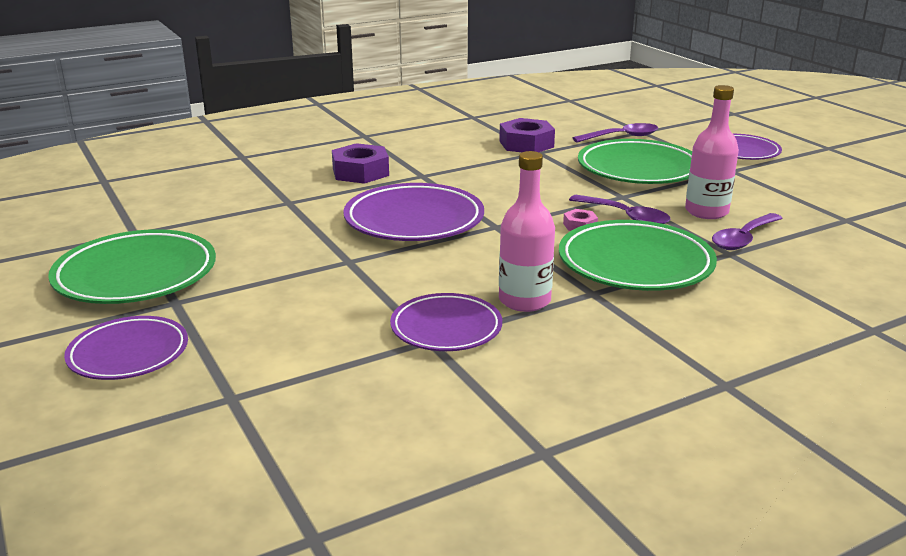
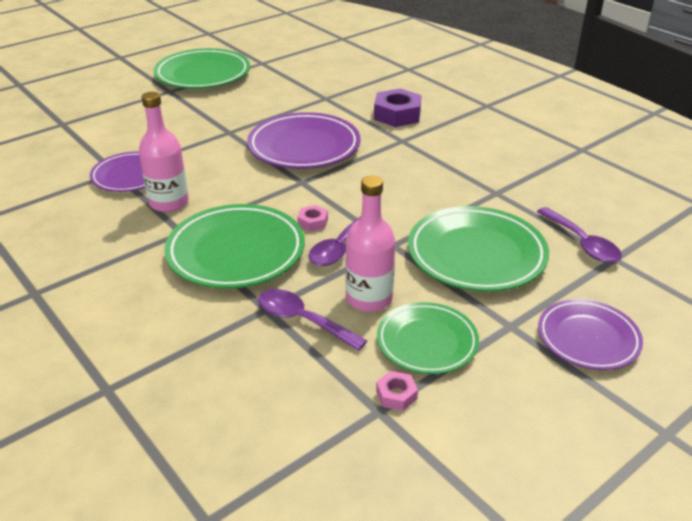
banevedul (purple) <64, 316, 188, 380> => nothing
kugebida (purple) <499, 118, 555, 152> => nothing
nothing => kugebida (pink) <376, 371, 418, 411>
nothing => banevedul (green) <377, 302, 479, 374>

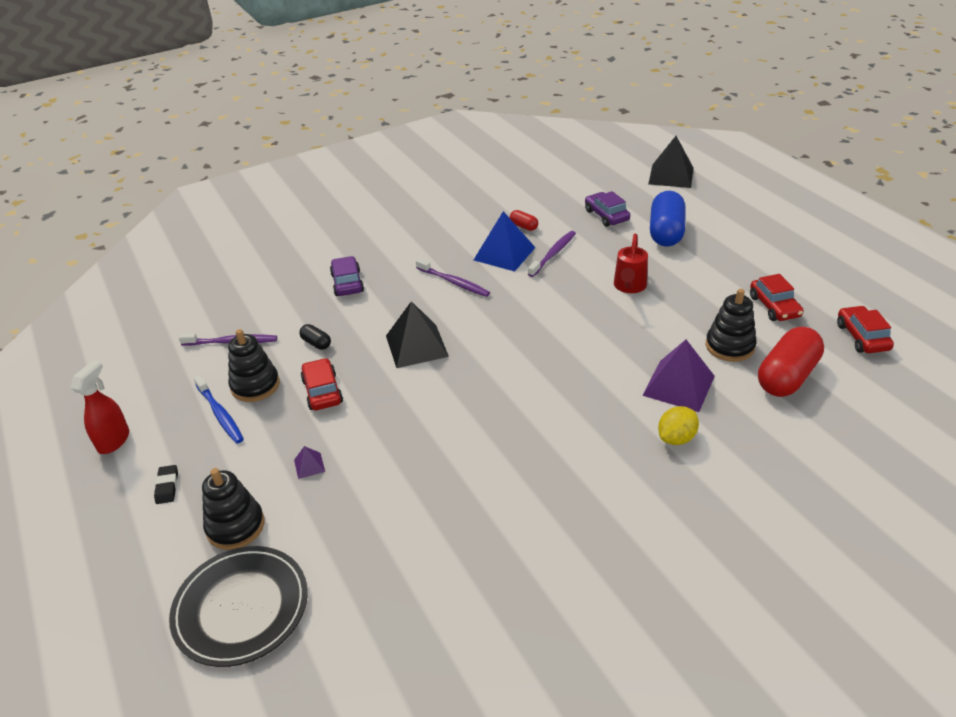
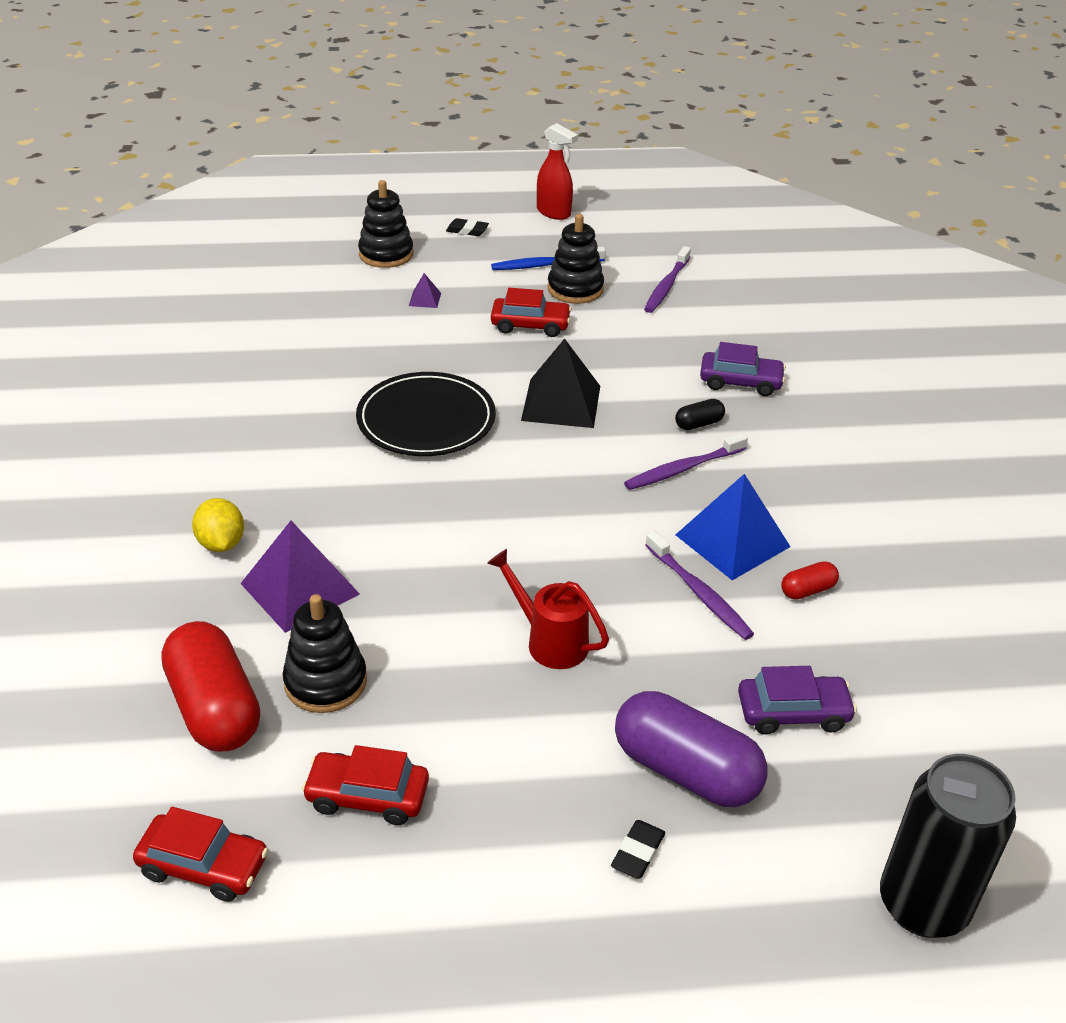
banevedul (black) <169, 546, 308, 667> => banevedul (black) <356, 372, 496, 456>, move
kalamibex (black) <299, 324, 331, 350> => kalamibex (black) <675, 399, 725, 430>, move
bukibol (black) <648, 136, 694, 188> => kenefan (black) <880, 754, 1016, 938>
kalamibex (blue) <650, 191, 685, 247> => kalamibex (purple) <615, 691, 768, 807>
nothing => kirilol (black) <611, 820, 665, 879>

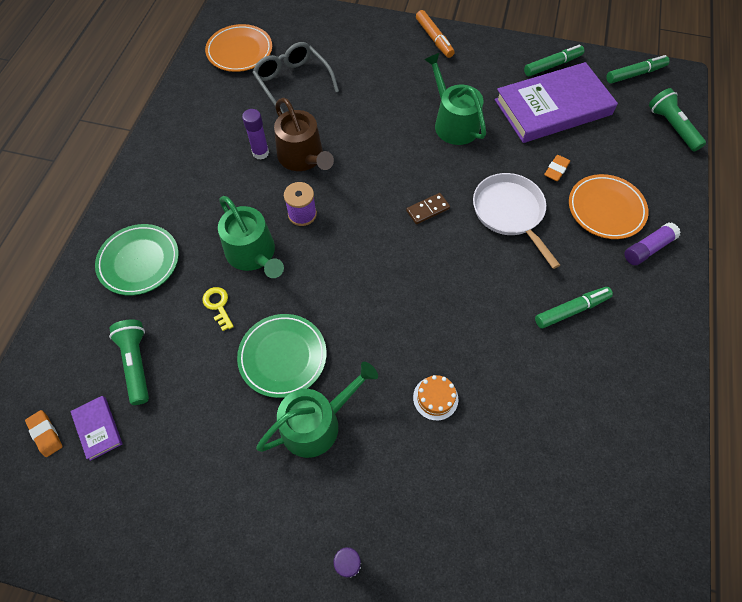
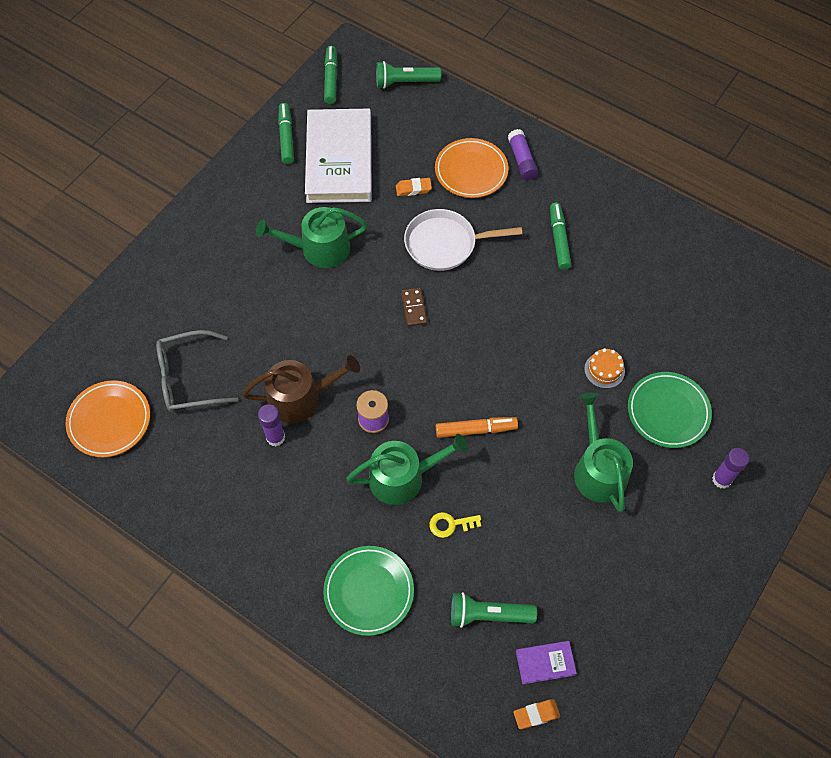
banevedul (green) <237, 314, 327, 398> => banevedul (green) <628, 372, 712, 448>, move
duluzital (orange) <416, 10, 455, 58> => duluzital (orange) <436, 417, 518, 438>, move
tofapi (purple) <495, 62, 618, 143> => tofapi (white) <305, 109, 372, 203>
kirilol (orange) <544, 155, 570, 181> => kirilol (orange) <396, 178, 432, 196>, 60 degrees counterclockwise

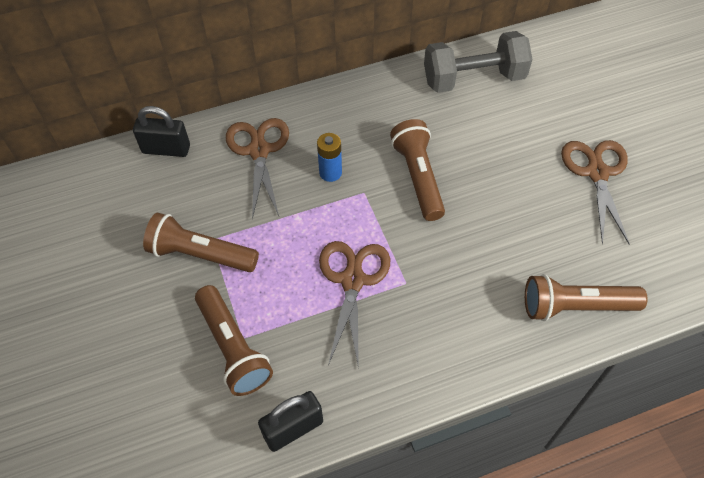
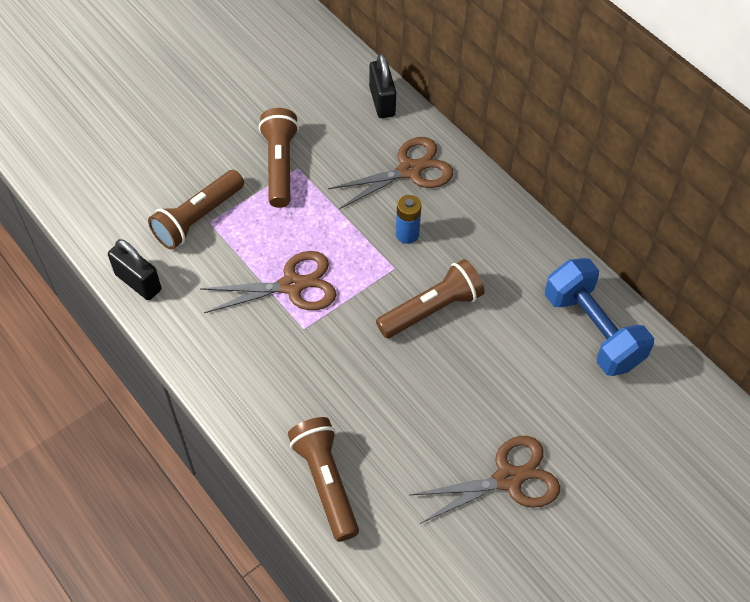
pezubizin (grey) <424, 31, 532, 93> => pezubizin (blue) <545, 258, 654, 376>

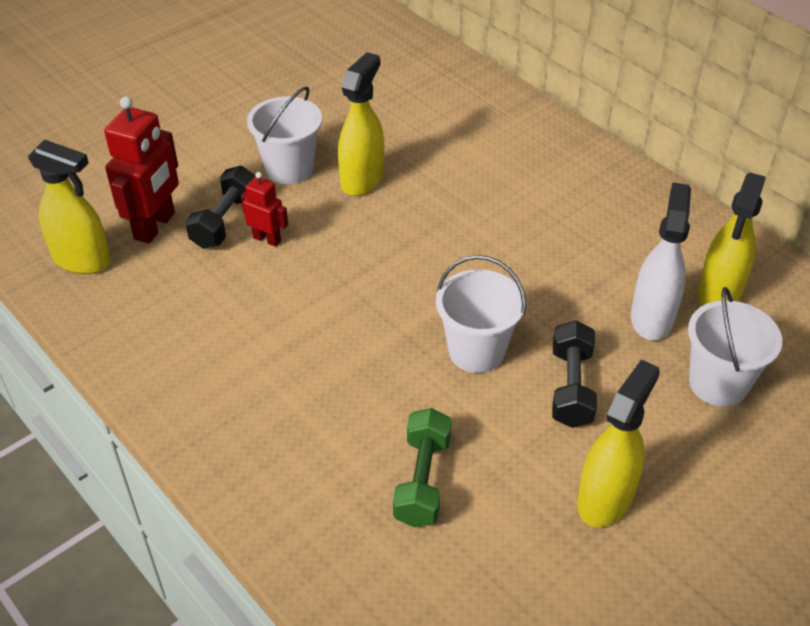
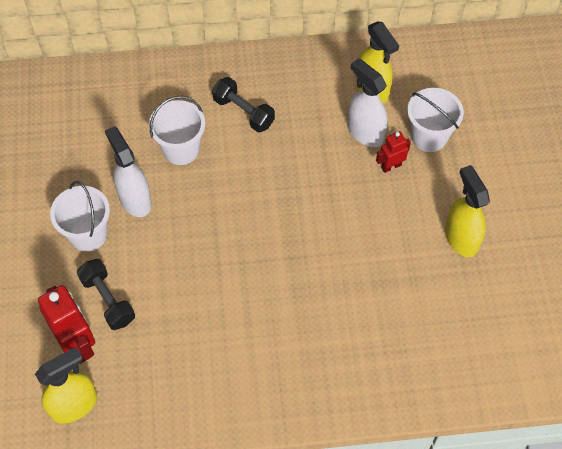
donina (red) <241, 172, 288, 247> => donina (red) <376, 131, 411, 173>, move
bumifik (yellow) <338, 52, 384, 196> => bumifik (white) <105, 126, 152, 217>
pezubizin (green) <393, 408, 452, 527> => nothing
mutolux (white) <436, 255, 526, 373> => mutolux (white) <149, 96, 205, 165>, move
pezubizin (black) <552, 320, 597, 428> => pezubizin (black) <212, 77, 275, 132>, move

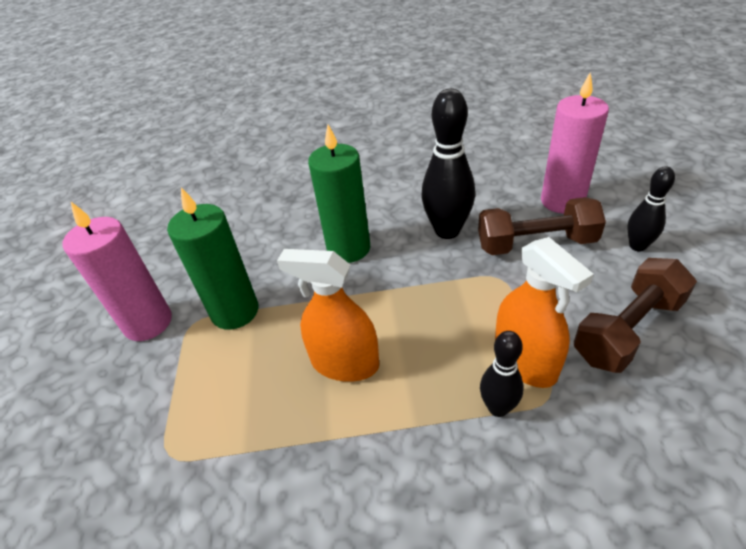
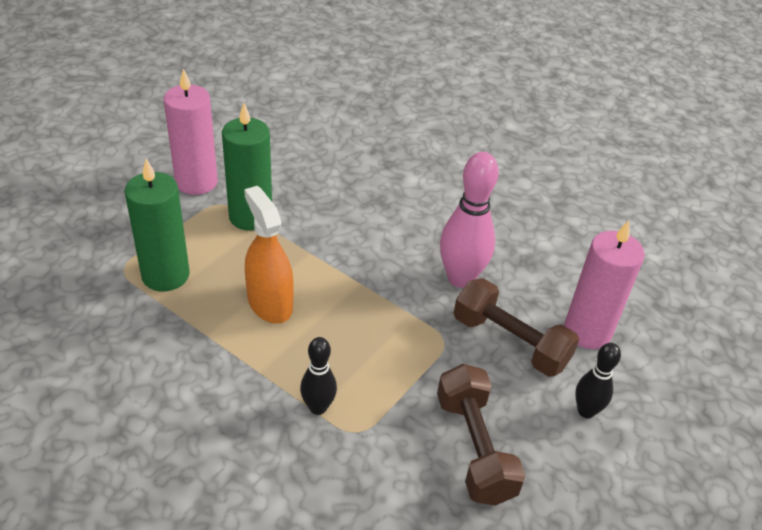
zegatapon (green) <308, 125, 370, 263> => zegatapon (green) <124, 159, 190, 291>, move
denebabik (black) <421, 88, 475, 239> => denebabik (pink) <440, 152, 499, 288>
bumifik (orange) <495, 237, 594, 388> => nothing
pezubizin (brown) <574, 258, 697, 373> => pezubizin (brown) <437, 364, 526, 506>, 75 degrees clockwise

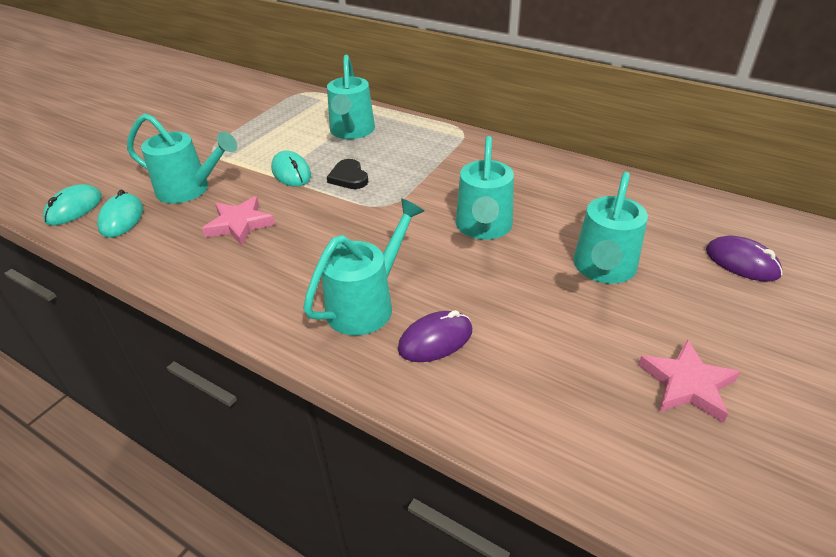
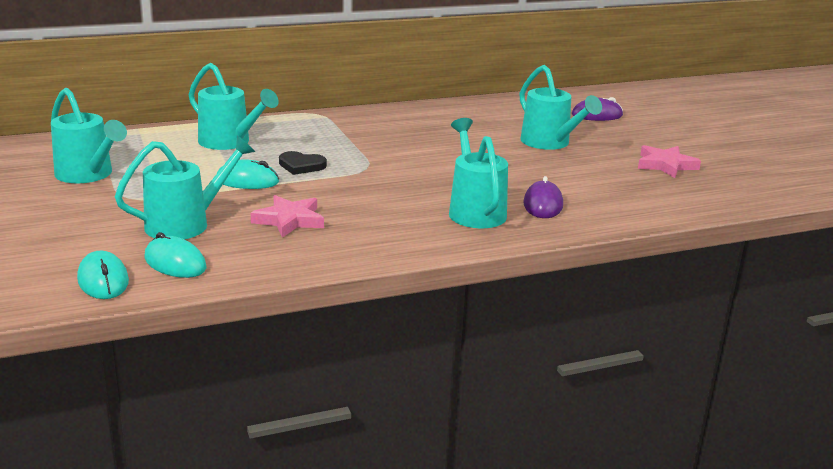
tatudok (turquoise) <456, 136, 514, 240> => tatudok (turquoise) <51, 88, 127, 183>, move

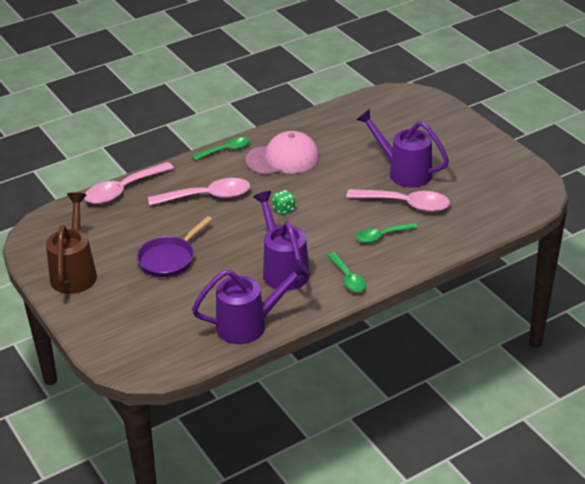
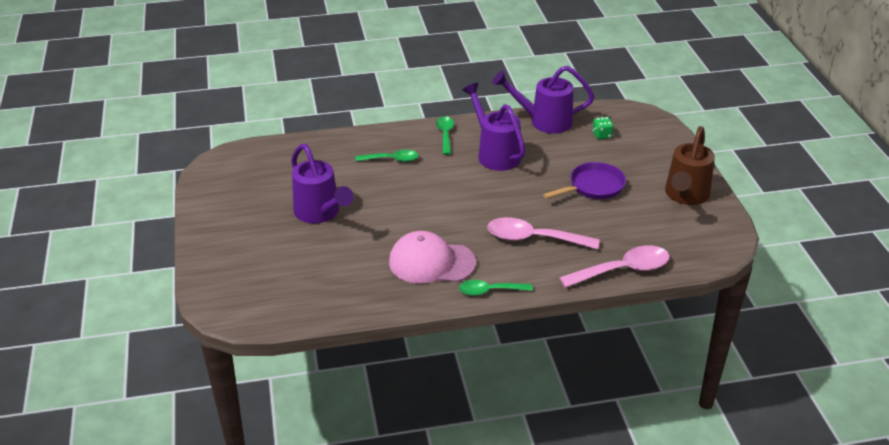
tatudok (purple) <253, 191, 310, 291> => tatudok (purple) <462, 83, 525, 171>, 150 degrees clockwise
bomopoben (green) <272, 190, 295, 215> => bomopoben (green) <593, 117, 614, 139>, move
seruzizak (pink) <346, 189, 450, 212> => nothing

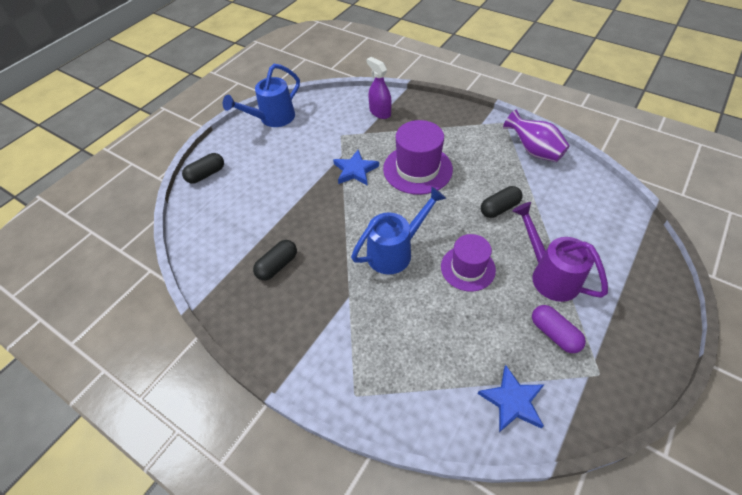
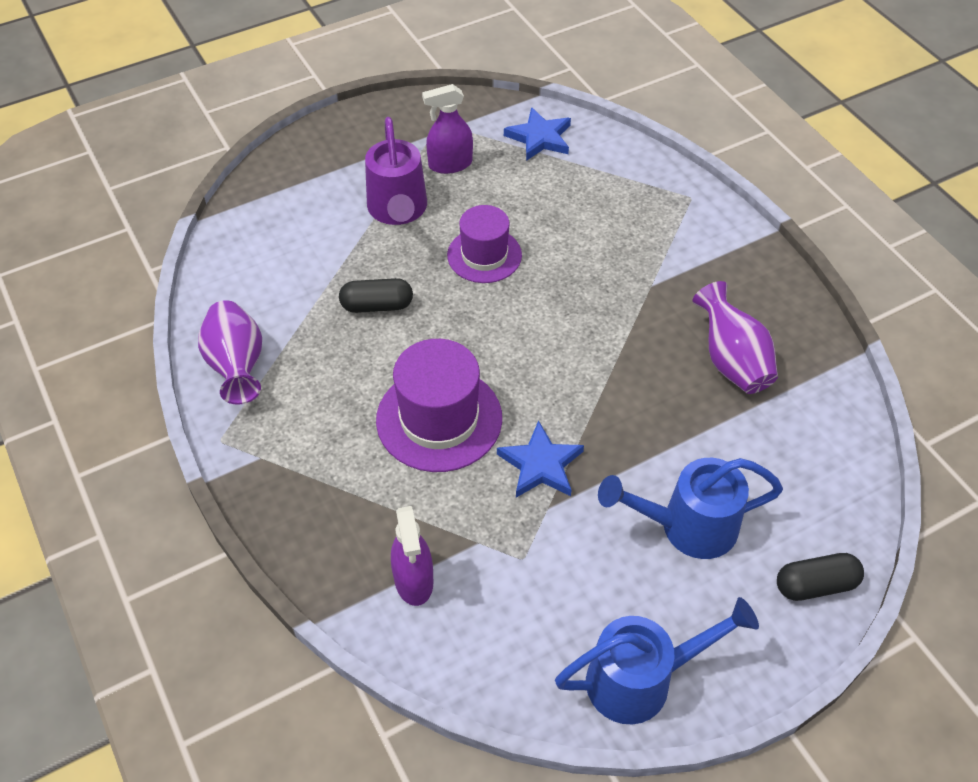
kalamibex (black) <253, 240, 297, 280> => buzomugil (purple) <692, 281, 778, 394>
tatudok (blue) <351, 187, 446, 274> => tatudok (blue) <598, 458, 783, 559>, move
kalamibex (purple) <532, 305, 586, 353> => bumifik (purple) <422, 84, 473, 174>

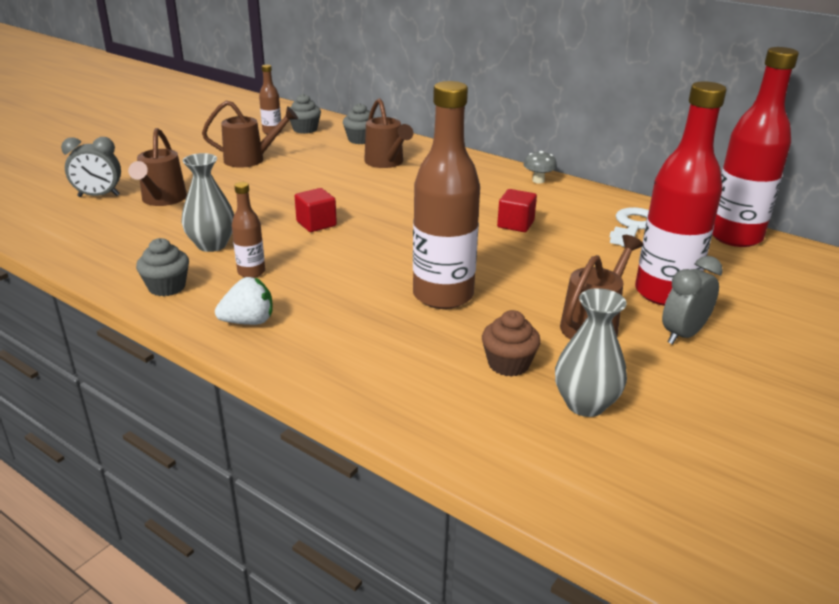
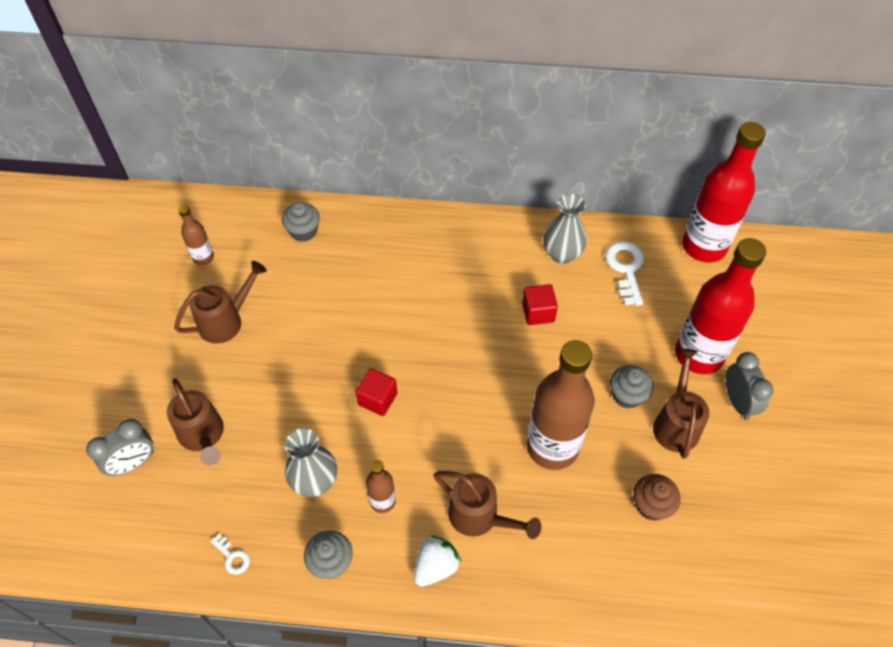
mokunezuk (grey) <290, 94, 321, 134> => mokunezuk (grey) <610, 365, 653, 409>, move
tatudok (brown) <364, 98, 413, 168> => tatudok (brown) <434, 471, 541, 539>, move
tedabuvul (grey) <523, 151, 557, 184> => nothing
buzomugil (grey) <555, 288, 627, 417> => buzomugil (grey) <543, 194, 587, 264>, move
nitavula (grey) <662, 256, 723, 345> => nitavula (grey) <726, 352, 773, 420>, 150 degrees clockwise
nothing => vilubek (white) <210, 534, 250, 575>

